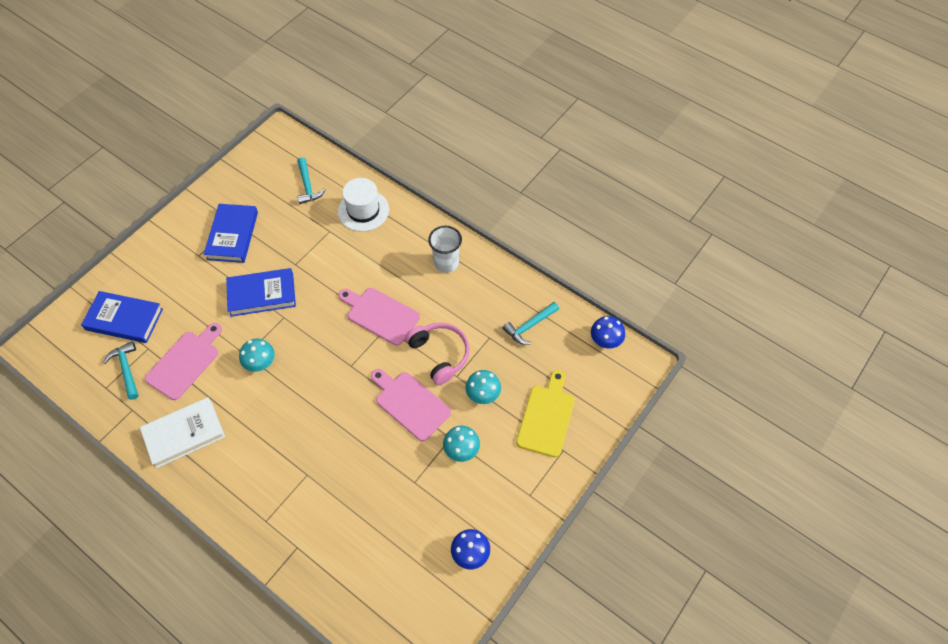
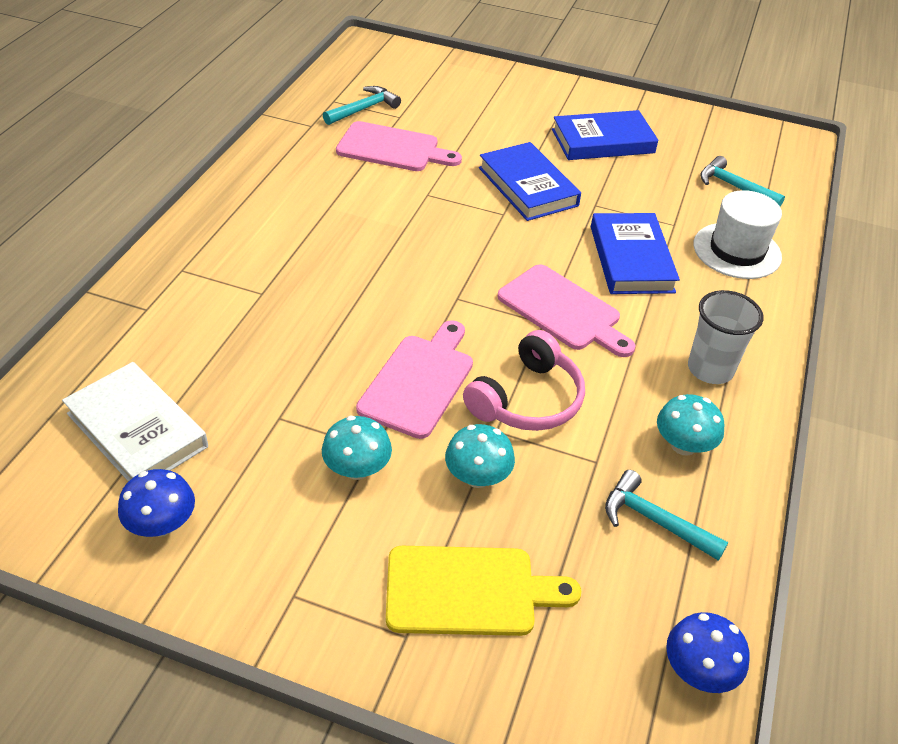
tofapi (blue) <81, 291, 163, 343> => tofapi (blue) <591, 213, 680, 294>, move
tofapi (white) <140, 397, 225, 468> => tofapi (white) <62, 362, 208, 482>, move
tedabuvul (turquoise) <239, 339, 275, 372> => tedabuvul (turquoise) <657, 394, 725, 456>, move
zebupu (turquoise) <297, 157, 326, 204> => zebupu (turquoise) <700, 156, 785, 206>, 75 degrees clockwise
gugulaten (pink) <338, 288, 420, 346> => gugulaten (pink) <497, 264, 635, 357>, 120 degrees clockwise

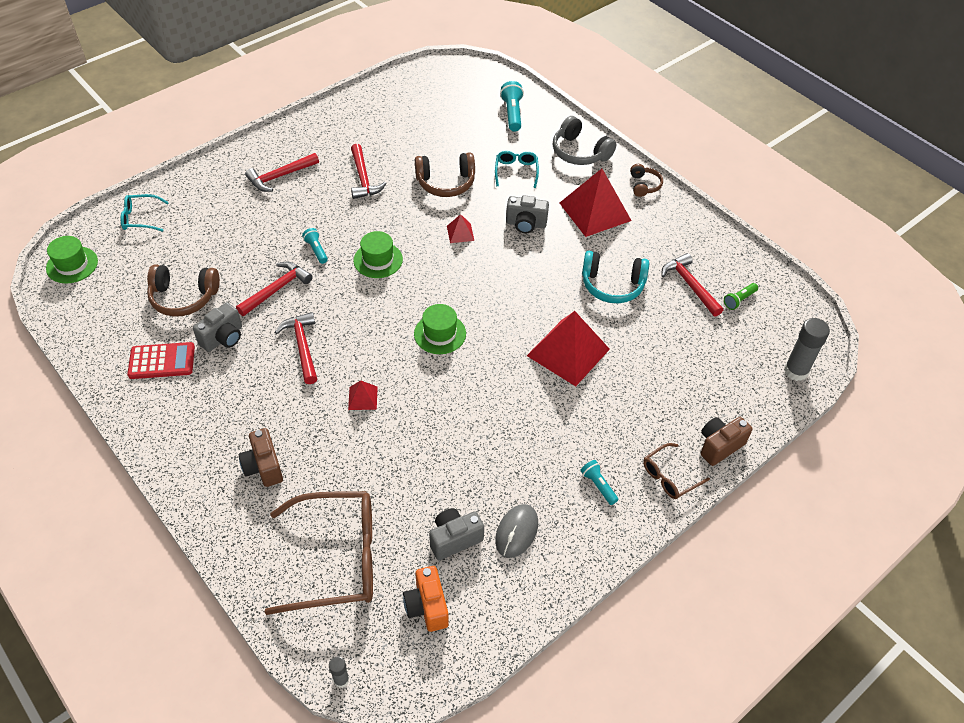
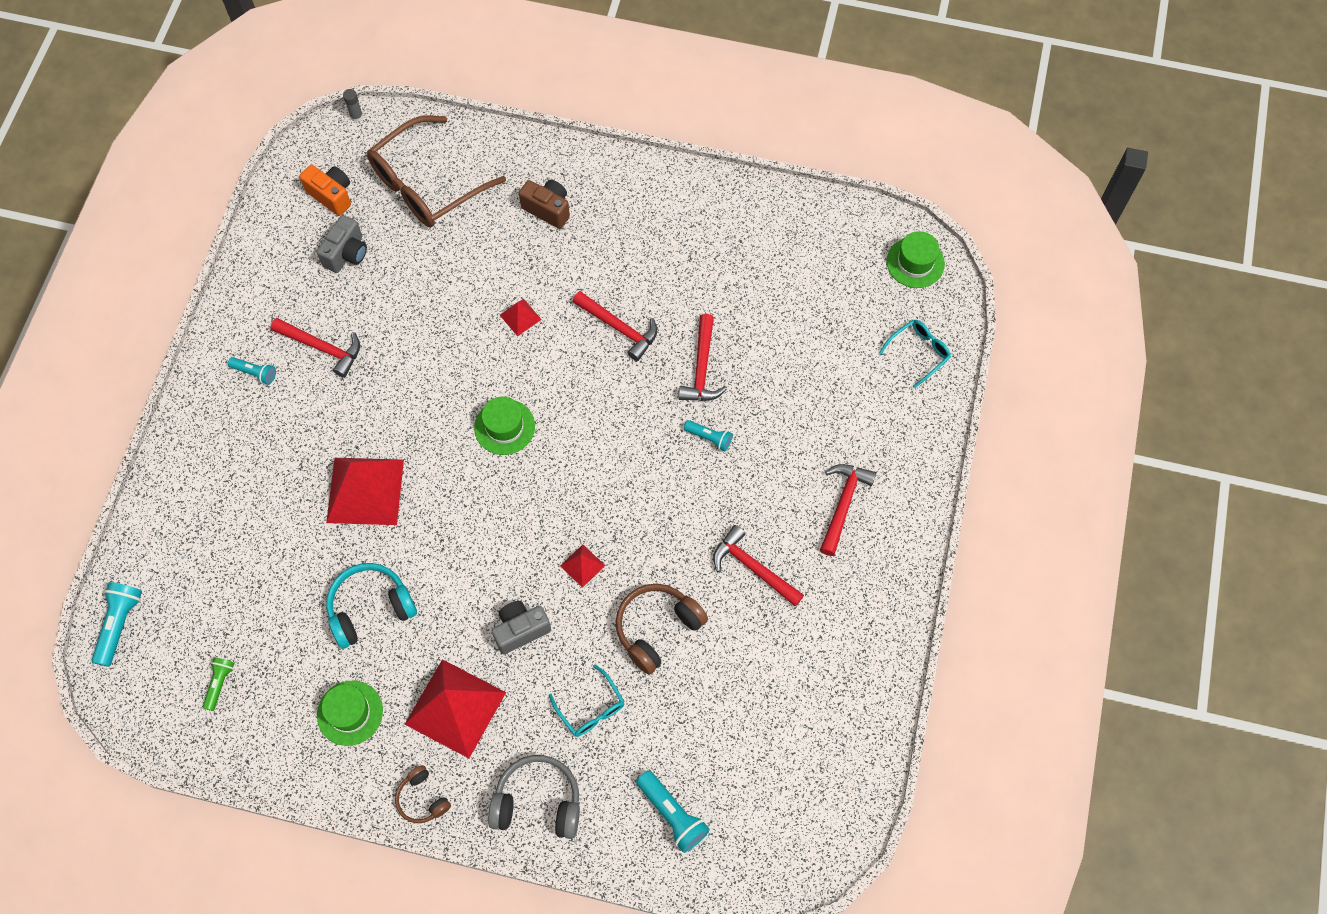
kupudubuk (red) <127, 342, 195, 379> => nothing
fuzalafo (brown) <147, 264, 220, 317> => nothing
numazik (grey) <193, 302, 242, 352> => nothing
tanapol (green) <353, 231, 403, 278> => tanapol (green) <317, 681, 383, 746>, move
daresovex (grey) <495, 504, 538, 558> => nothing
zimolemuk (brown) <643, 443, 710, 499> => nothing
zebupu (red) <662, 253, 723, 317> => zebupu (red) <271, 318, 360, 378>, move
numazik (brown) <701, 417, 752, 466> => nothing
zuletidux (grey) <784, 318, 830, 381> => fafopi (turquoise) <92, 582, 142, 667>

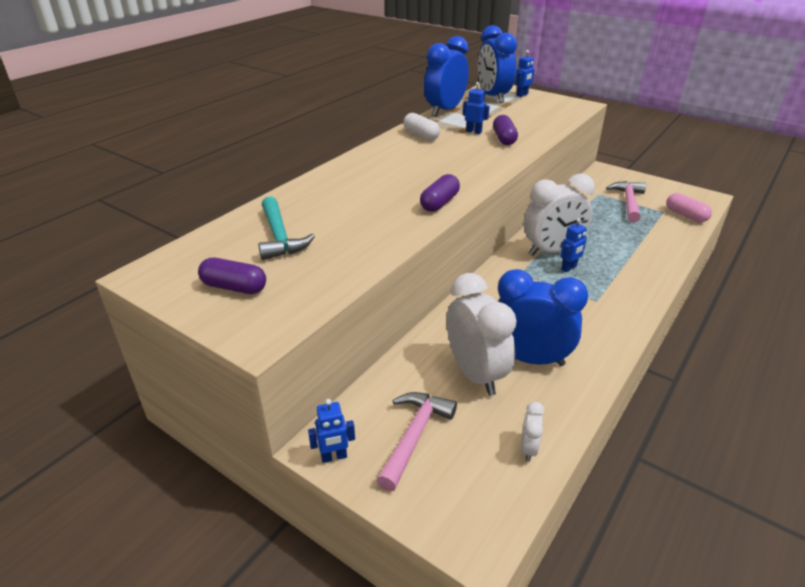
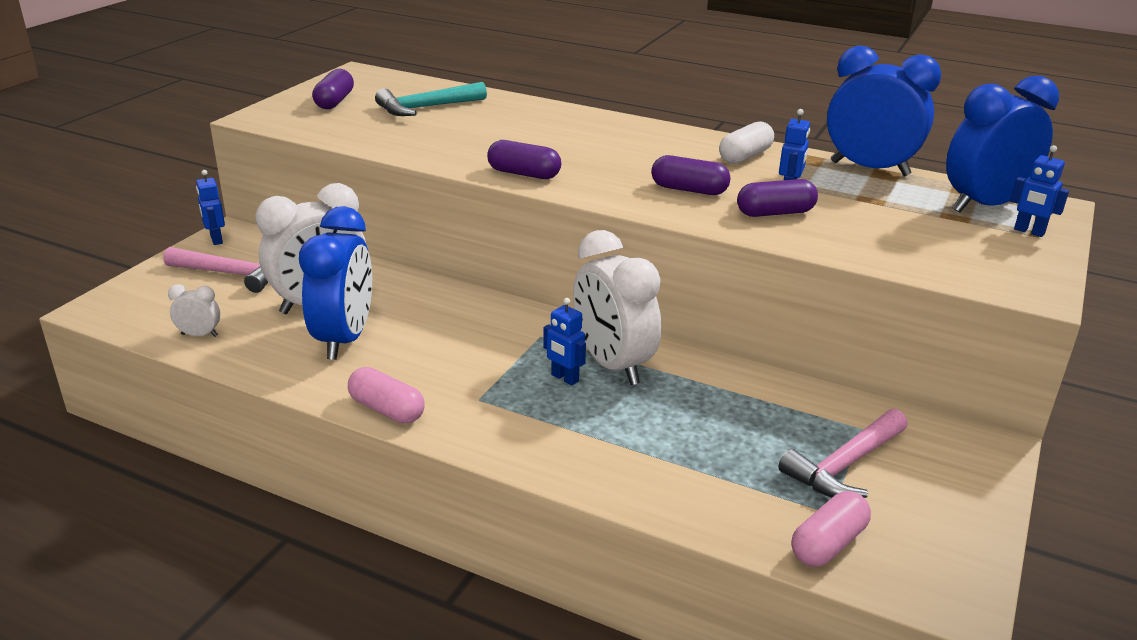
zebupu (pink) <606, 181, 646, 223> => zebupu (pink) <778, 409, 908, 498>, 135 degrees clockwise
nothing => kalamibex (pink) <348, 367, 425, 424>
nothing => kalamibex (purple) <651, 155, 731, 195>

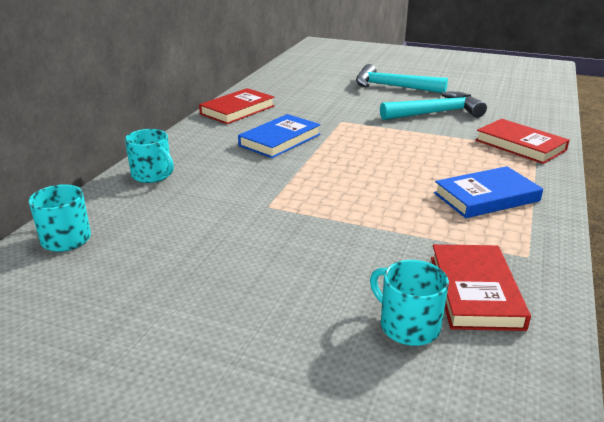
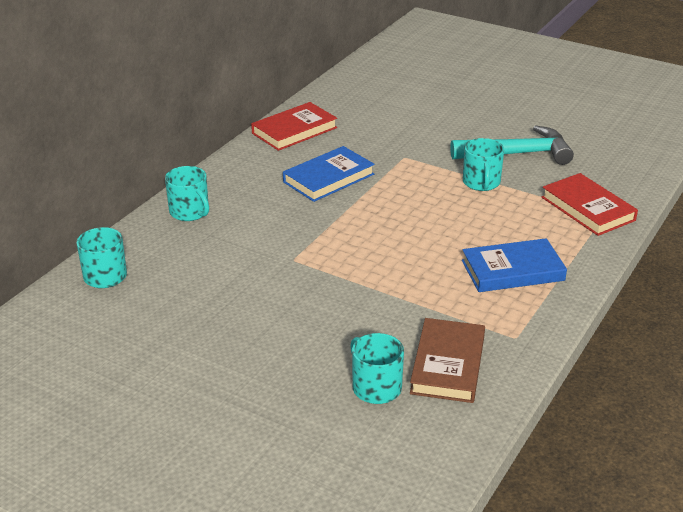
zebupu (turquoise) <356, 64, 448, 93> => nothing
tofapi (red) <431, 244, 531, 331> => tofapi (brown) <410, 318, 485, 403>
nothing => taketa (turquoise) <463, 138, 504, 191>

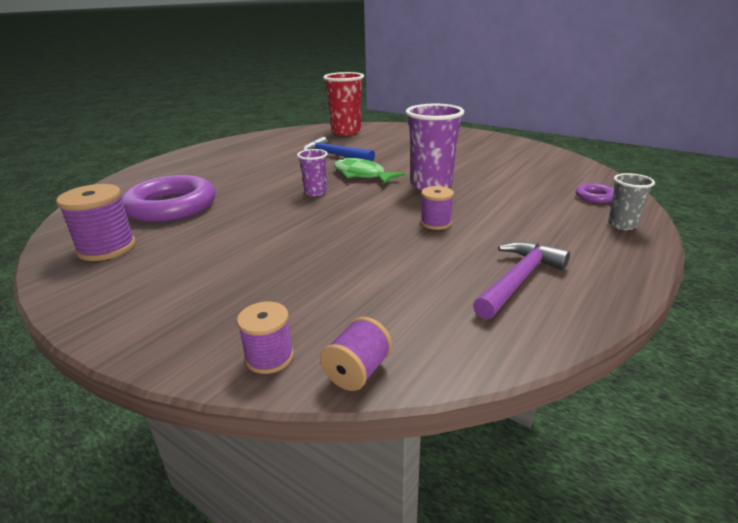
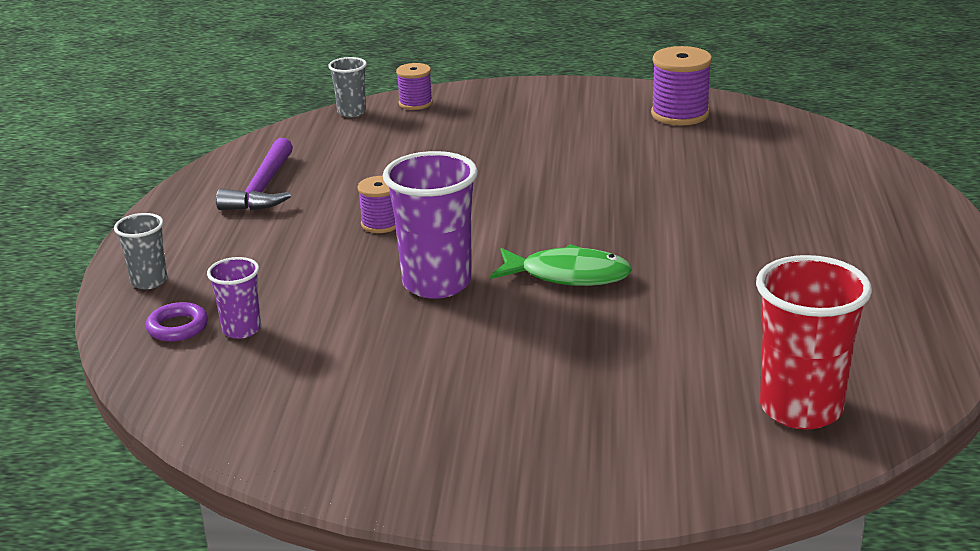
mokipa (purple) <121, 175, 215, 222> => nothing
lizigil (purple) <297, 149, 328, 196> => lizigil (purple) <207, 257, 261, 339>, move
zebupu (blue) <303, 136, 375, 161> => nothing
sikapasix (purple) <320, 316, 392, 391> => lizigil (grey) <328, 57, 367, 117>

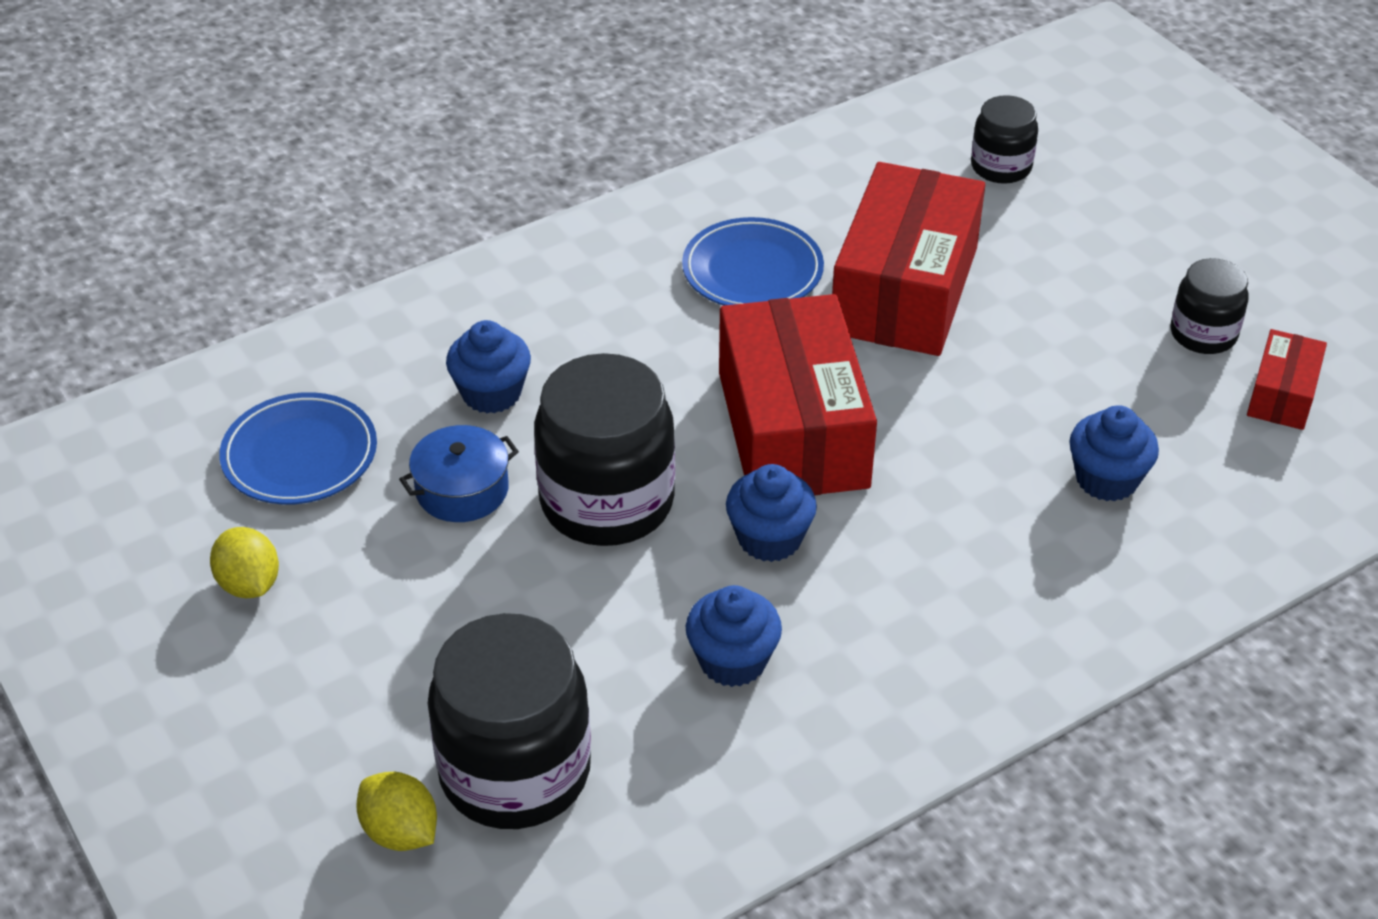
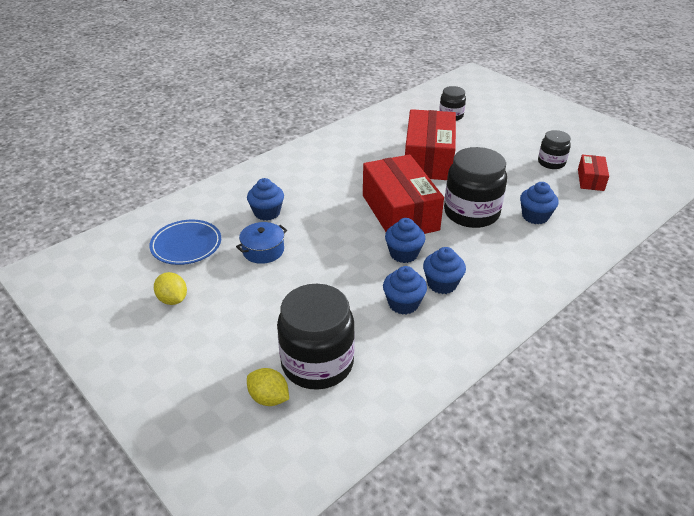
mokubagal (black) <534, 353, 675, 546> => mokubagal (black) <444, 147, 507, 228>, move
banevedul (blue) <682, 217, 824, 306> => nothing
nothing => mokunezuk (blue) <423, 247, 466, 294>

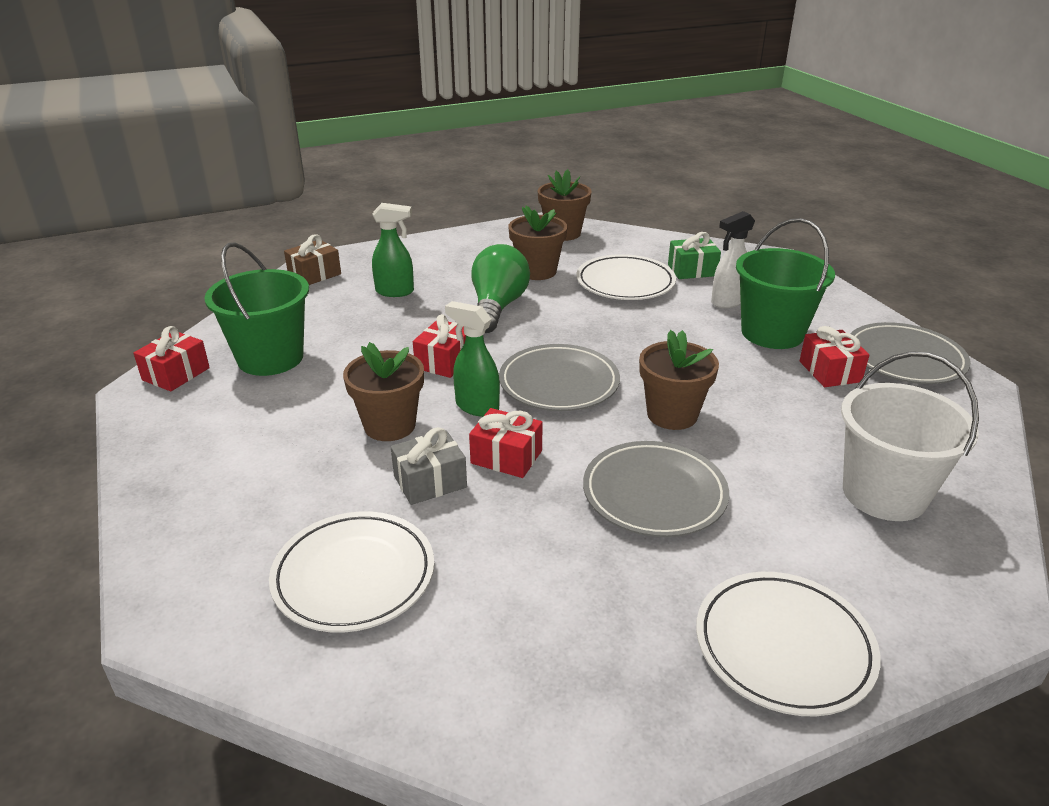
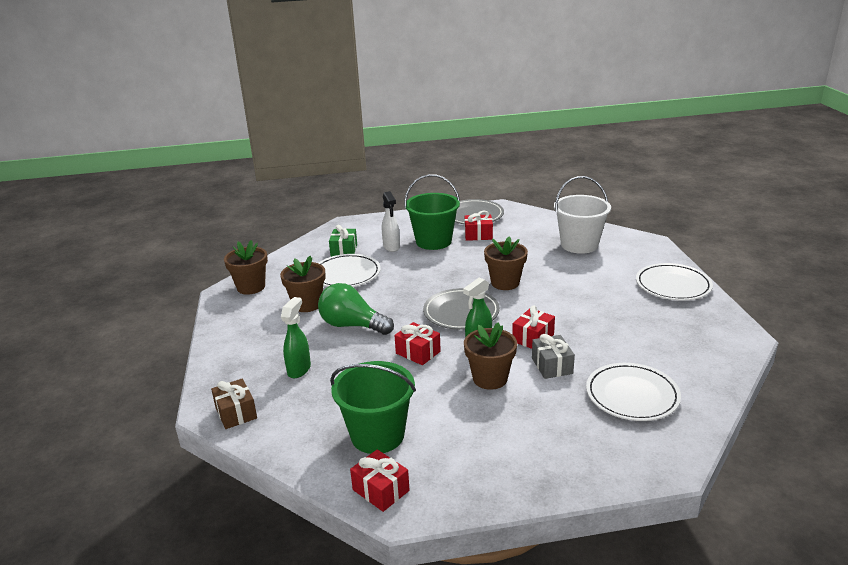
banevedul (grey) <583, 441, 729, 537> => nothing

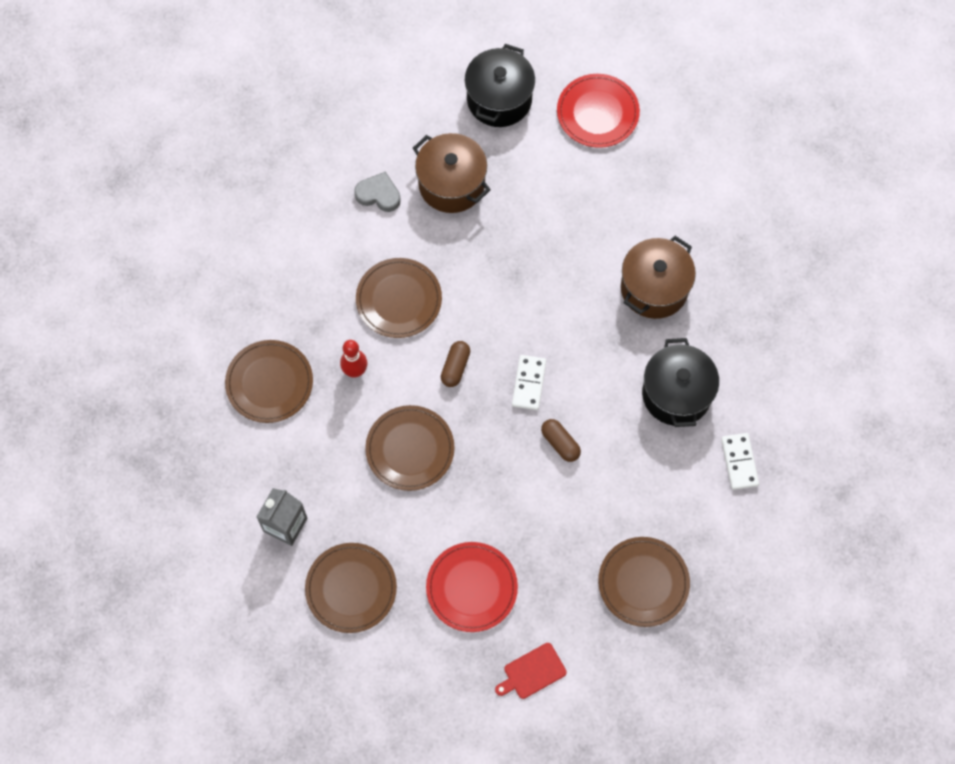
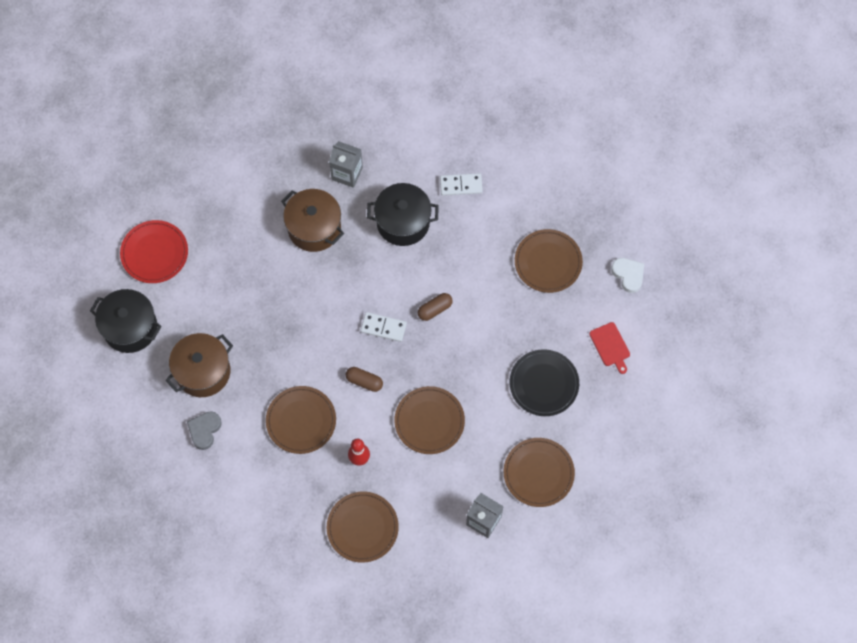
banevedul (red) <426, 542, 518, 632> => banevedul (black) <510, 350, 579, 416>
nothing => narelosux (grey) <329, 141, 363, 188>
nothing => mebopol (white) <611, 258, 644, 293>

